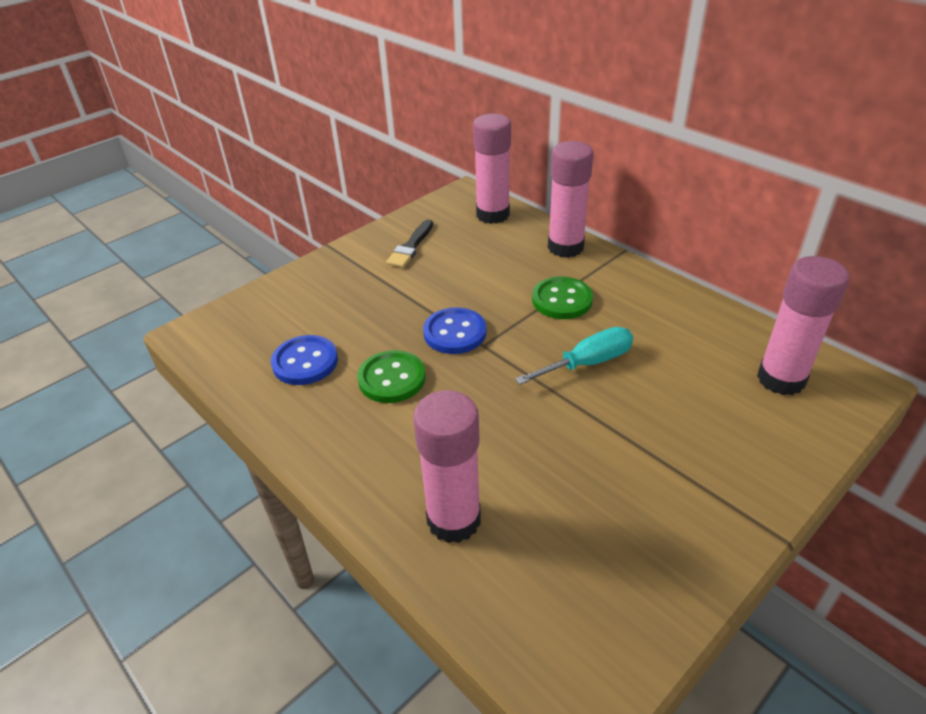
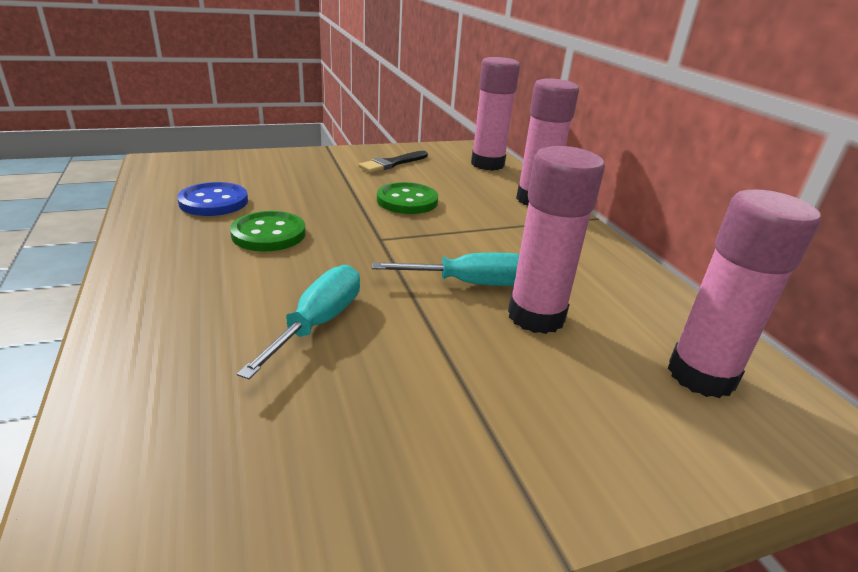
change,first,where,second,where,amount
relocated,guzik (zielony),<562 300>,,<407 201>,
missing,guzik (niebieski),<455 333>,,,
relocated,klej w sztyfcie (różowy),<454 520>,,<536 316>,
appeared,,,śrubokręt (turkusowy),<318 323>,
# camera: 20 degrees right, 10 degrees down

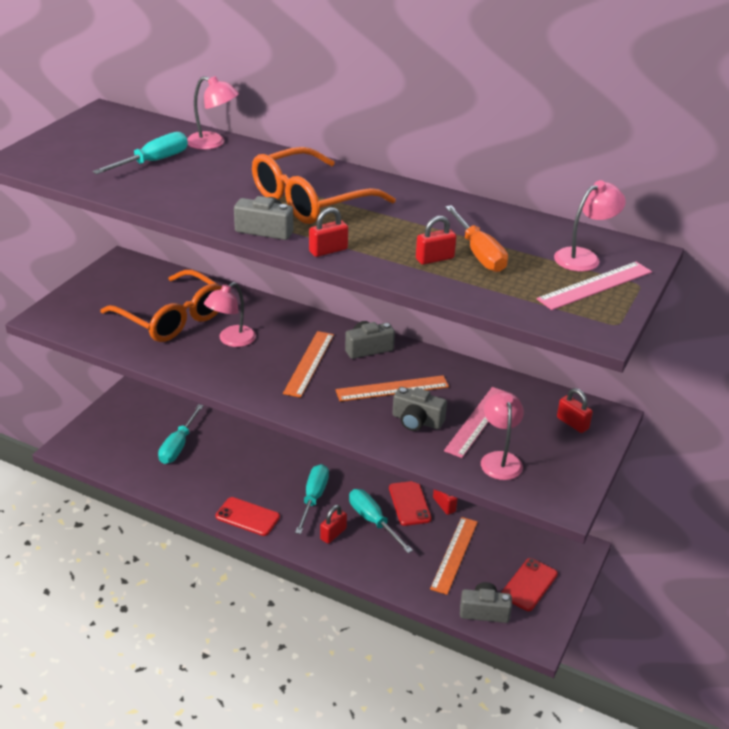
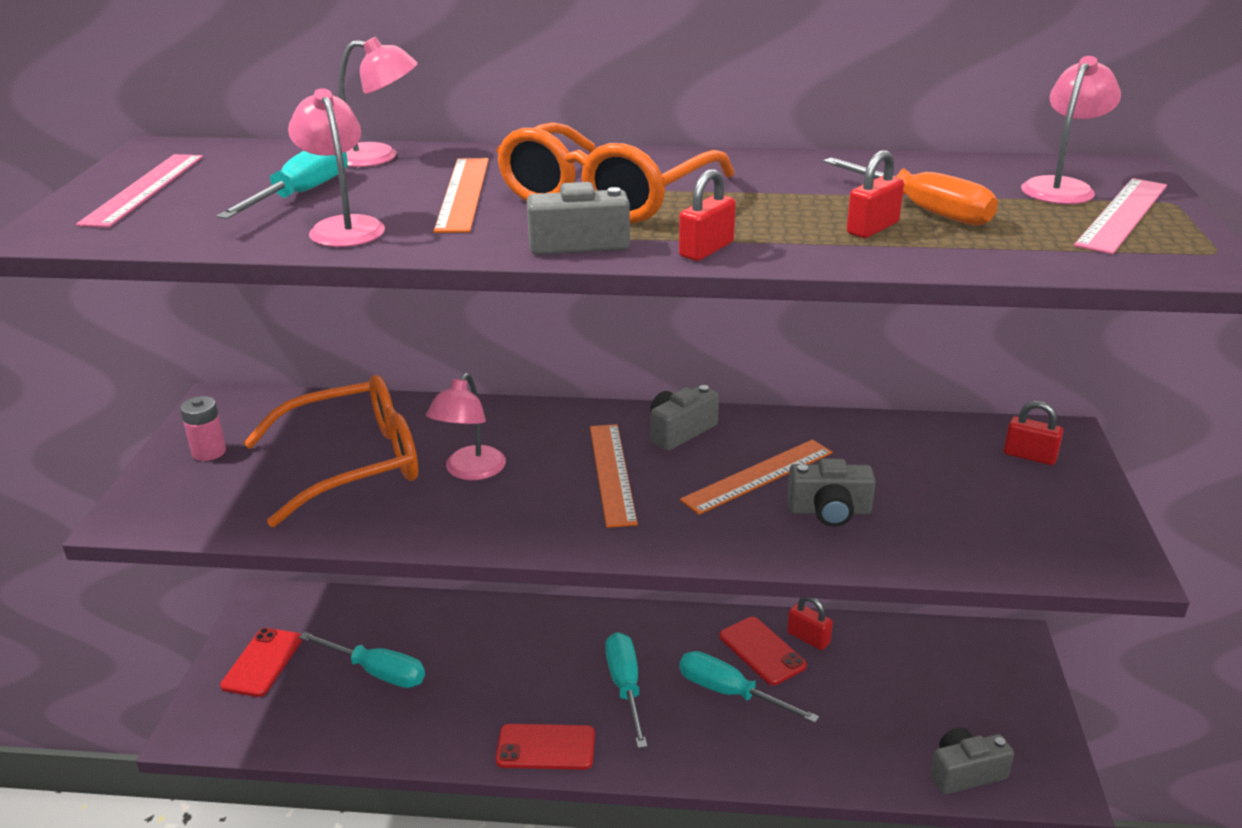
change,first,where,second,where,amount
spun,okulary (pomarańczowy),<172 318>,,<354 463>,45 degrees counterclockwise
relocated,linijka (różowy),<477 421>,,<144 189>,
relocated,lampka (różowy),<500 459>,,<343 227>,
spun,śrubokręt (turkusowy),<178 446>,,<377 672>,60 degrees counterclockwise
missing,kłódka (czerwony),<333 534>,,,
relocated,linijka (pomarańczowy),<454 554>,,<463 194>,
relocated,telefon (czerwony),<529 585>,,<262 662>,
appeared,,,bateria (różowy),<209 452>,
# camera: 20 degrees left, 5 degrees down

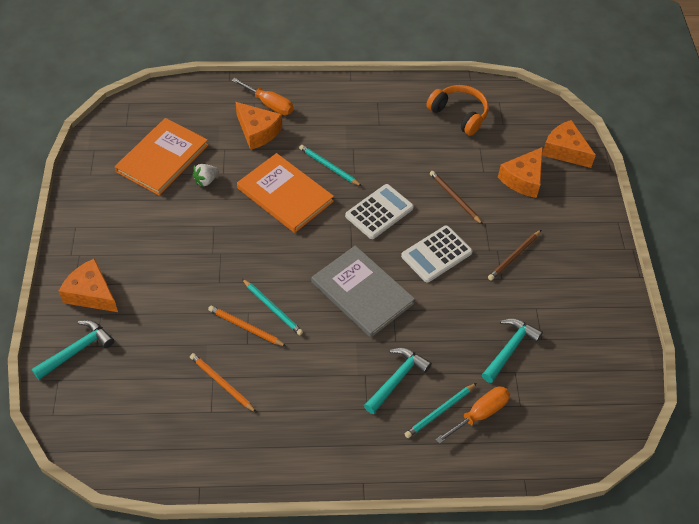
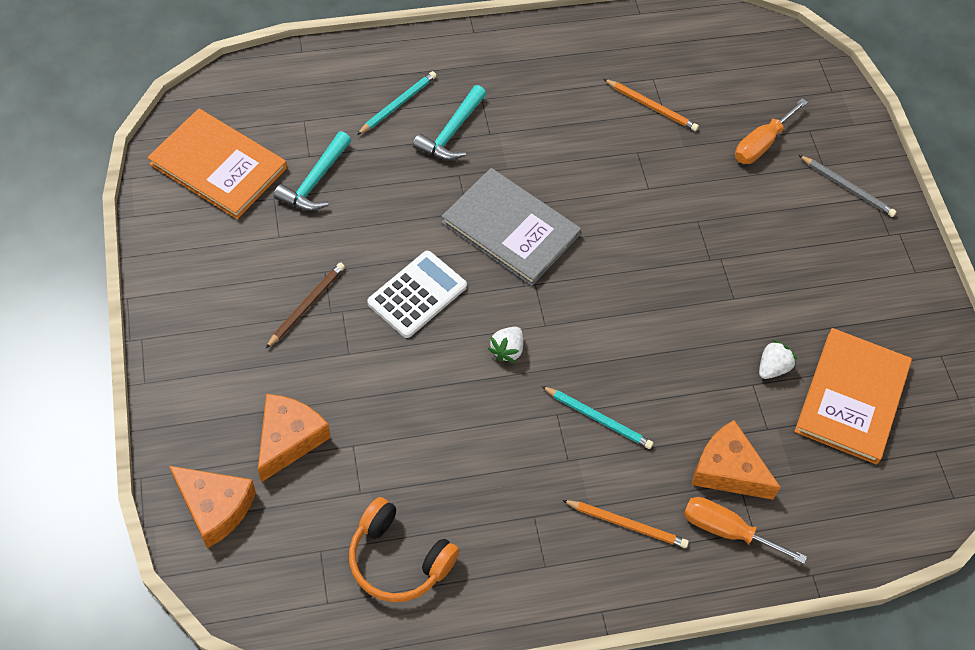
change,first,where,second,where,amount
relocated,książka (pomarańczowy),<285 194>,,<218 166>,
missing,ołówek (brązowy),<454 198>,,,
exchanged,kalkulator (biały),<379 212>,truskawka (biały),<507 350>,
exchanged,ser (pomarańczowy),<91 293>,ołówek (szary),<847 188>,
missing,ołówek (turkusowy),<272 308>,,,
relocated,ołówek (pomarańczowy),<245 327>,,<627 524>,
missing,młotek (turkusowy),<77 350>,,,
relocated,śrubokręt (pomarańczowy),<480 414>,,<761 144>,
# camera: 170 degrees right, 5 degrees up

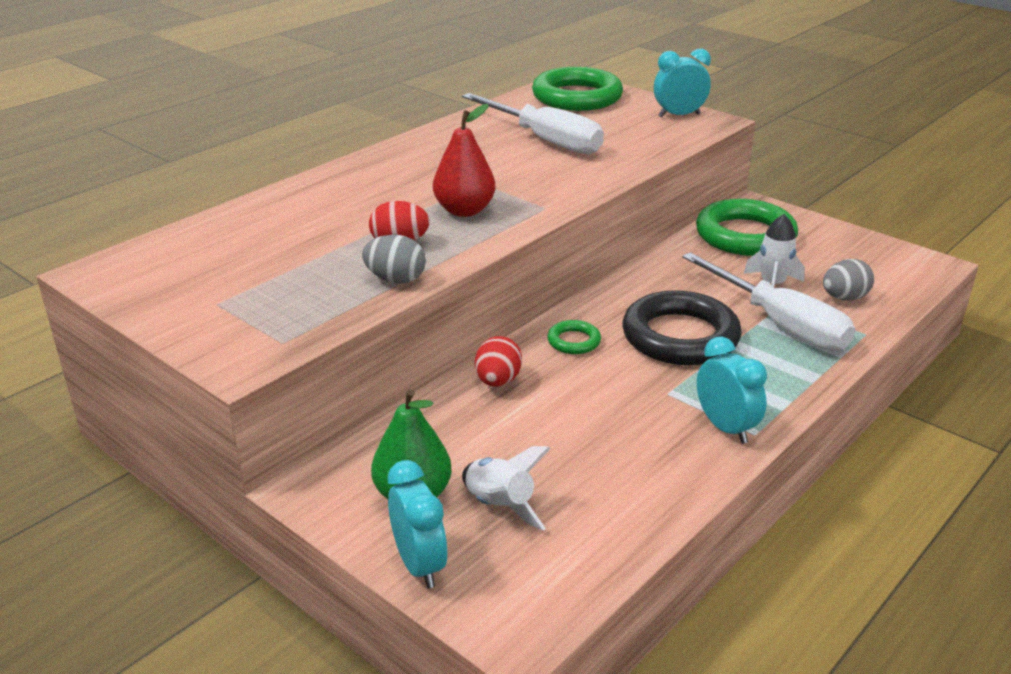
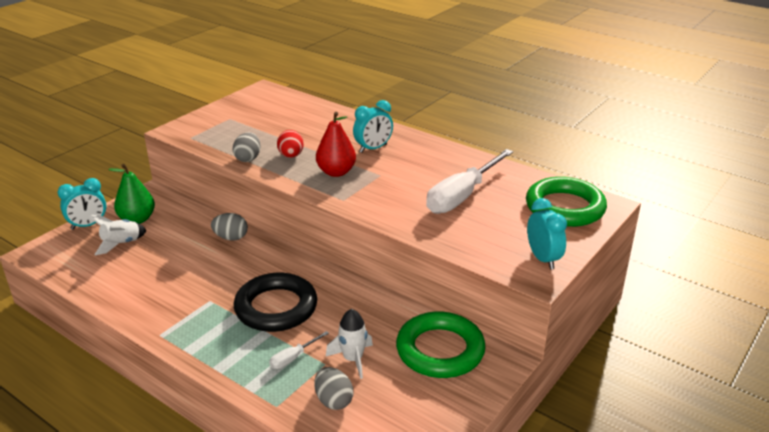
change,first,where,second,where,amount
size,śrubokręt (biały),<779 323>,,<293 358>,x0.44
missing,pierścień (zielony),<574 341>,,,
colour,jajko (czerwony),<498 381>,jajko (szary),<231 238>,
relocated,budzik (turkusowy),<725 428>,,<373 148>,
# camera: 85 degrees right, 0 degrees up

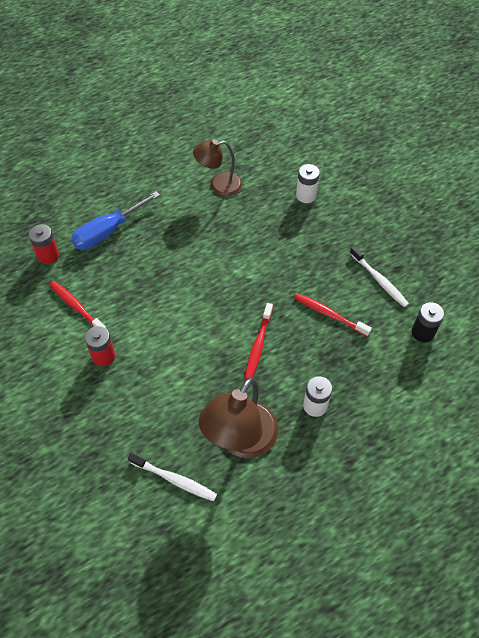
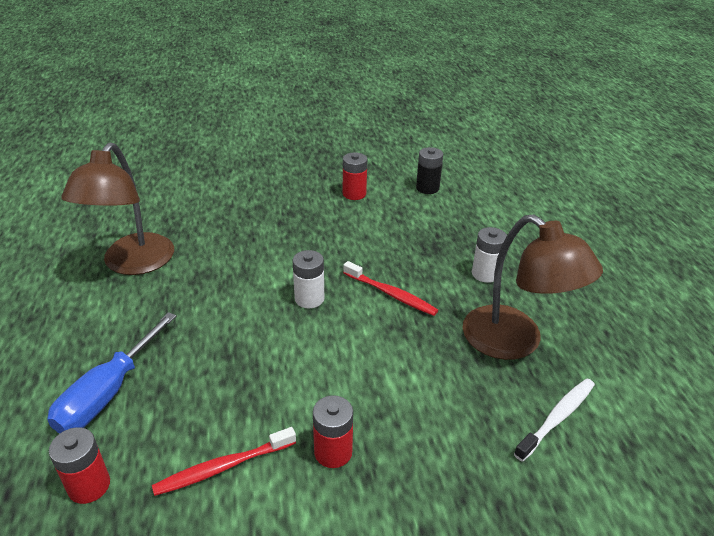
change,first,where,second,where,amount
size,lampka (brązowy),<219 185>,,<133 264>,x1.55
relocated,bateria (biały),<306 195>,,<309 299>,
spun,śrubokręt (niebieski),<108 231>,,<109 392>,45 degrees clockwise
exchanged,szczoteczka do zębów (biały),<379 280>,bateria (czerwony),<354 194>,
missing,szczoteczka do zębów (czerwony),<329 314>,,,
# camera: 70 degrees left, 20 degrees down

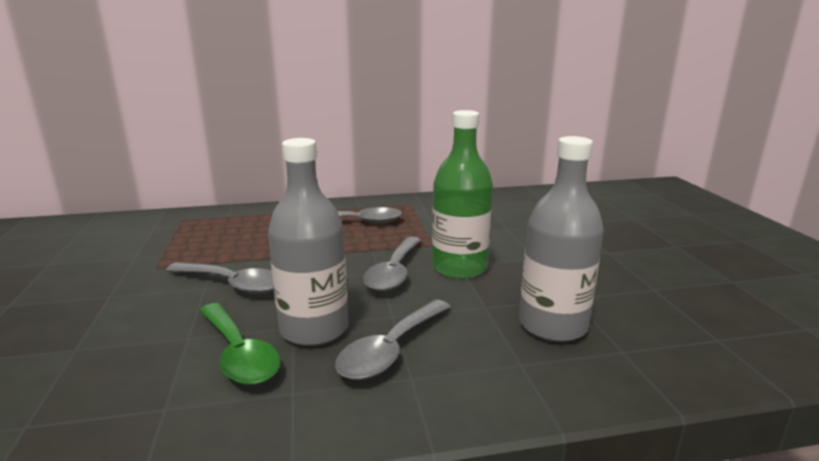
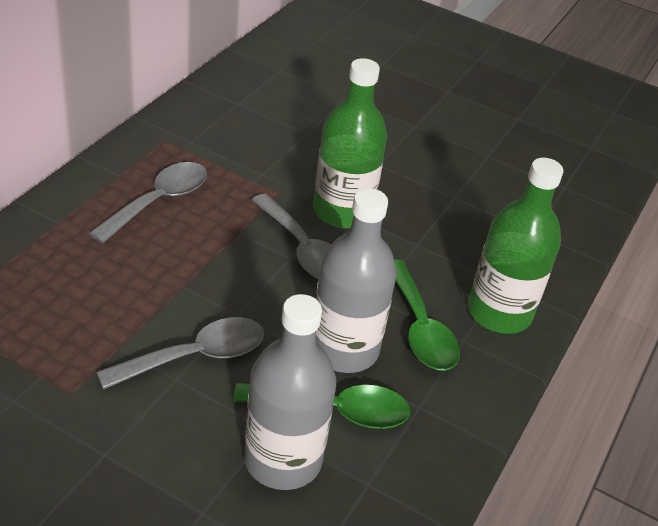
change,first,where,second,where,amount
relocated,butelka (szary),<552 325>,,<283 459>,
colour,łyżka (szary),<391 349>,łyżka (zielony),<420 327>,
appeared,,,butelka (zielony),<499 312>,
# camera: 55 degrees left, 20 degrees up

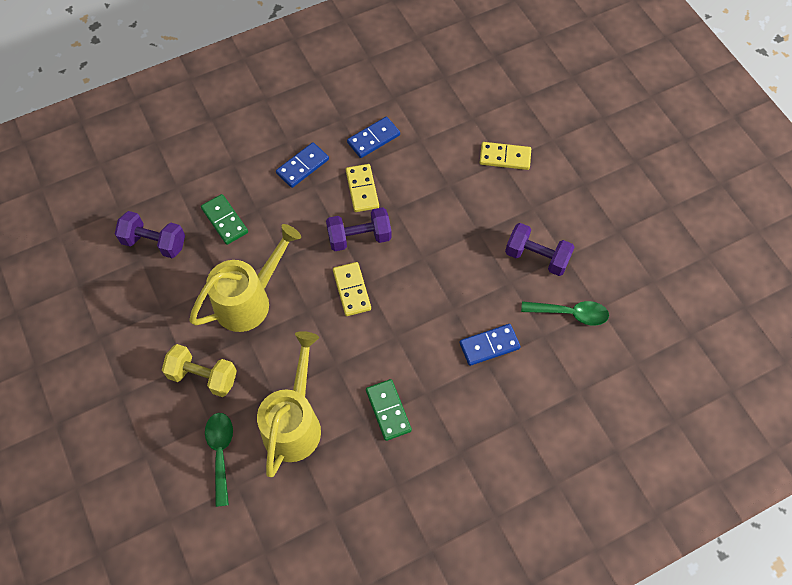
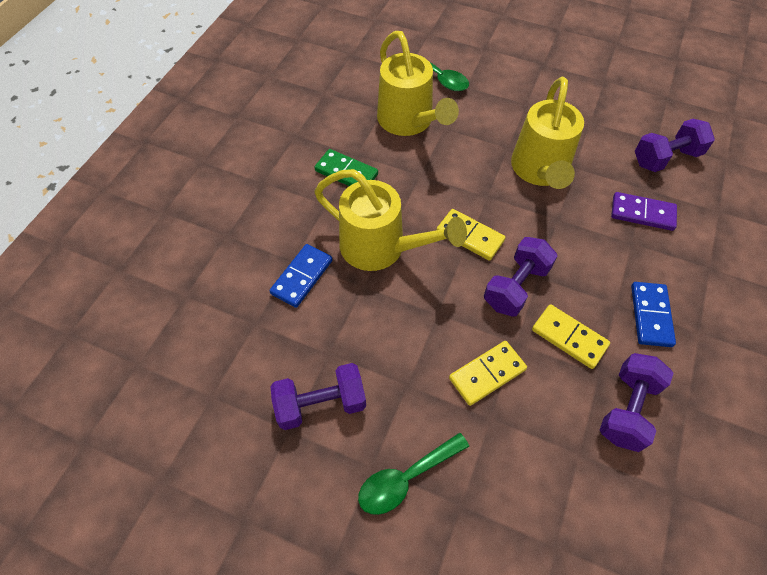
change,first,where,second,where,amount
exchanged,kostka domina (niebieski),<373 139>,hantel (fioletowy),<627 409>,
relocated,kostka domina (żółty),<505 157>,,<487 374>,
colour,kostka domina (zielony),<225 220>,kostka domina (fioletowy),<642 213>,
relocated,łyżka (zielony),<570 313>,,<406 478>,
missing,hantel (żółty),<203 376>,,,
appeared,,,konewka (żółty),<381 248>,
# camera: 140 degrees right, 5 degrees down

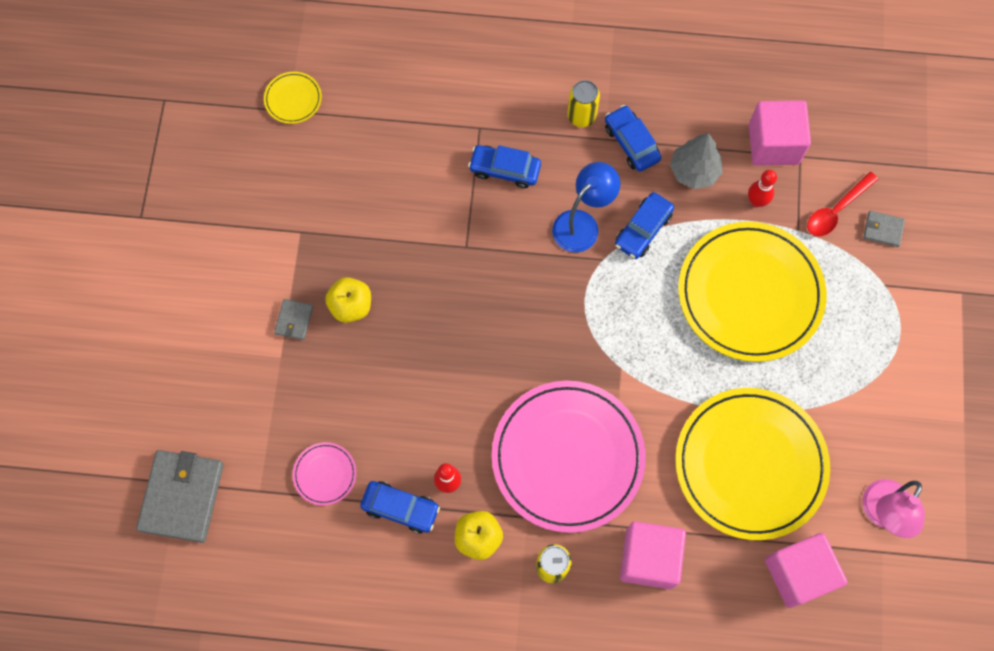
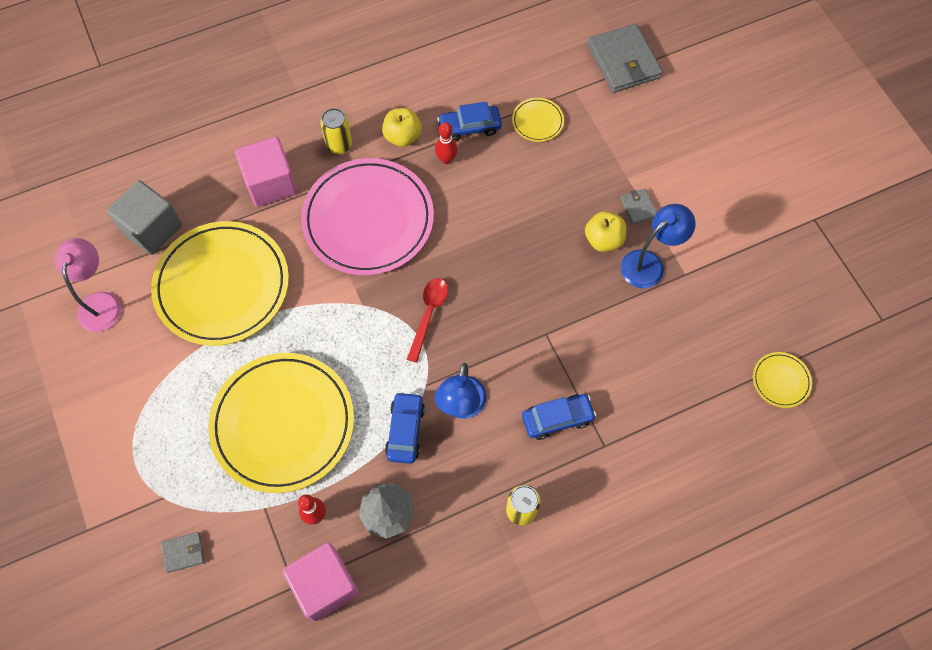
change,first,where,second,where,amount
missing,samochód (niebieski),<631 143>,,,
relocated,łyżka (czerwony),<836 210>,,<428 314>,
colour,talerz (różowy),<325 474>,talerz (żółty),<537 121>,
colour,sześcian (różowy),<798 573>,sześcian (szary),<152 228>,
appeared,,,lampka (niebieski),<649 264>,
# camera: 150 degrees right, 5 degrees down

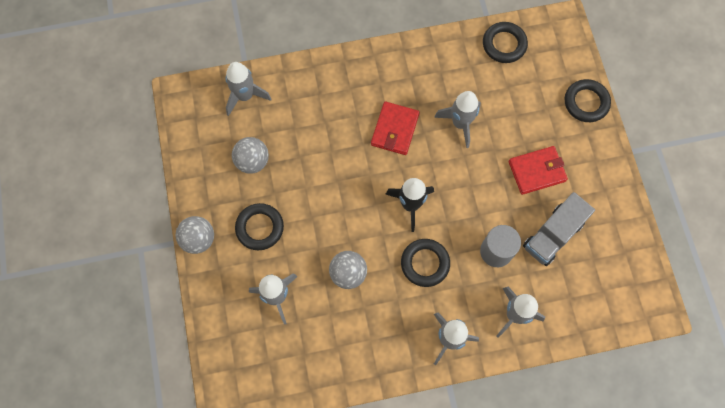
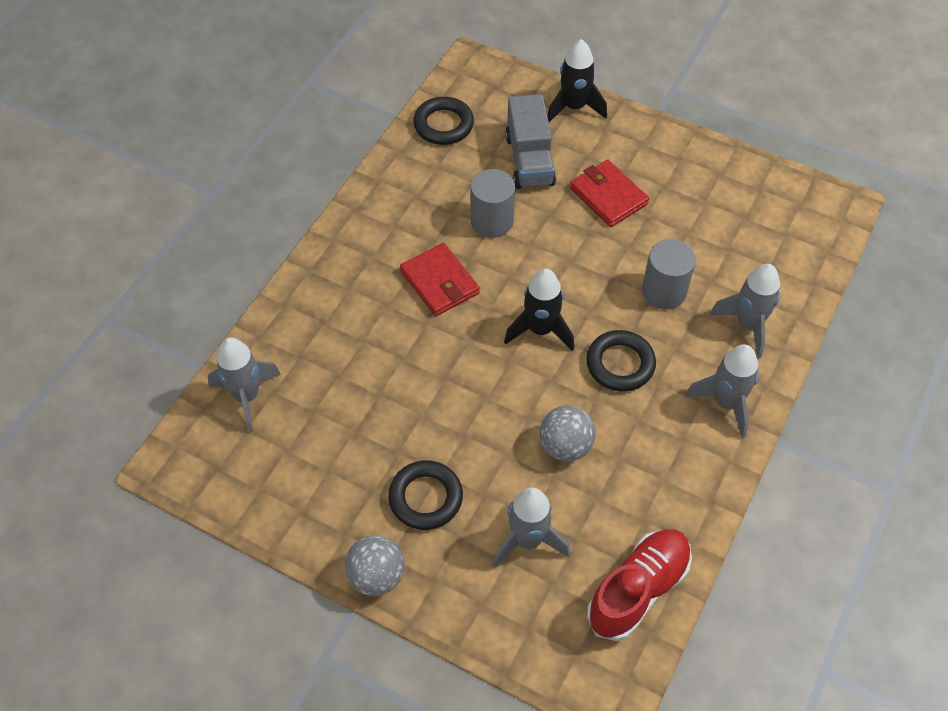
change,first,where,second,where,amount
exchanged,pierścień (czarny),<586 102>,rakieta (czarny),<574 107>,
exchanged,rakieta (szary),<460 123>,walec (szary),<492 221>,
missing,piłka (szary),<252 161>,,,
spun,portfel (czerwony),<536 171>,,<608 196>,60 degrees counterclockwise
relocated,ciężarówka (szary),<553 235>,,<529 160>,
appeared,,,but (czerwony),<638 590>,
# camera: 50 degrees left, 15 degrees down

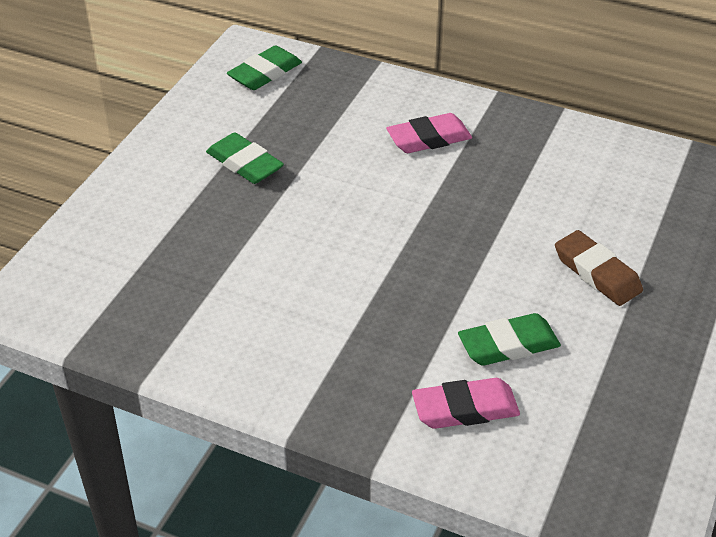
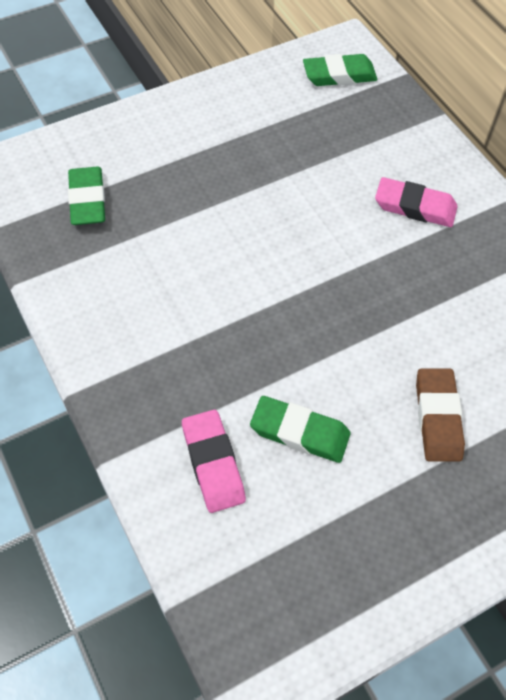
change,first,where,second,where,amount
relocated,gumka do mazania (zielony),<244 163>,,<87 200>,
spun,gumka do mazania (różowy),<465 409>,,<213 463>,45 degrees clockwise
# camera: 35 degrees right, 15 degrees up

